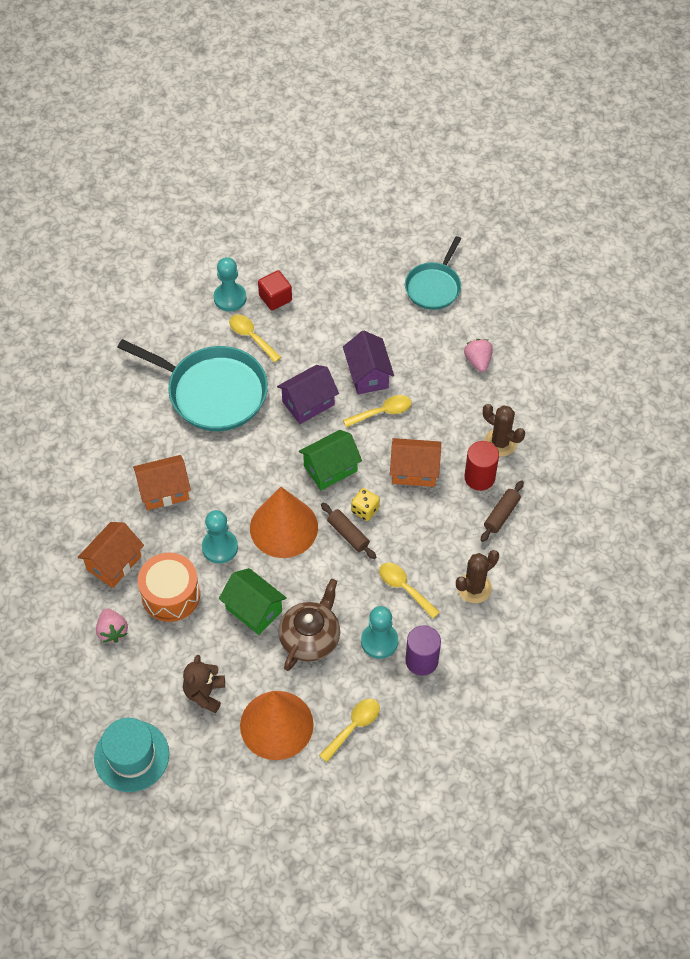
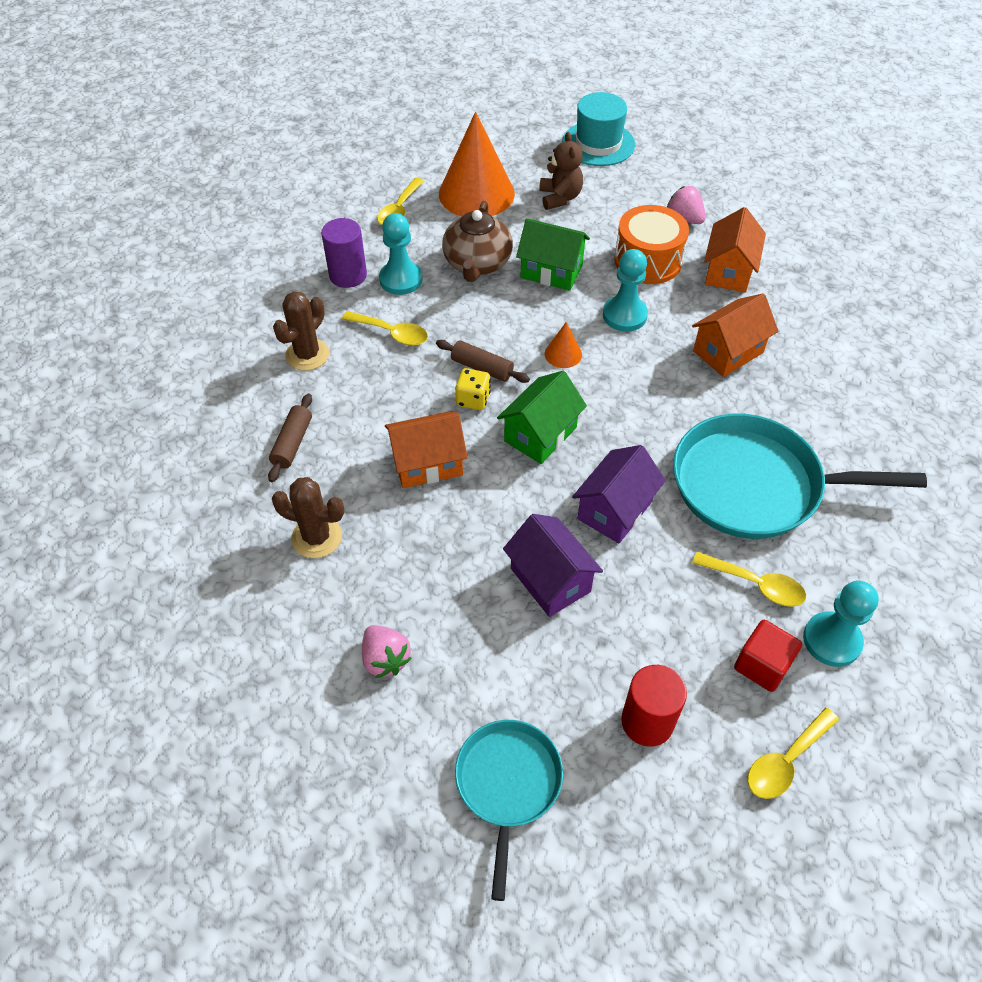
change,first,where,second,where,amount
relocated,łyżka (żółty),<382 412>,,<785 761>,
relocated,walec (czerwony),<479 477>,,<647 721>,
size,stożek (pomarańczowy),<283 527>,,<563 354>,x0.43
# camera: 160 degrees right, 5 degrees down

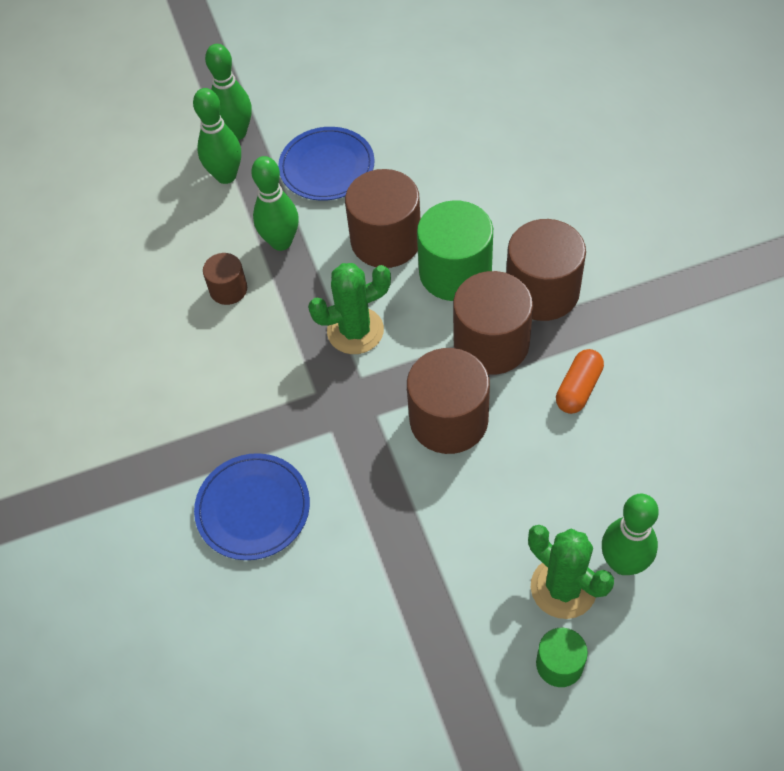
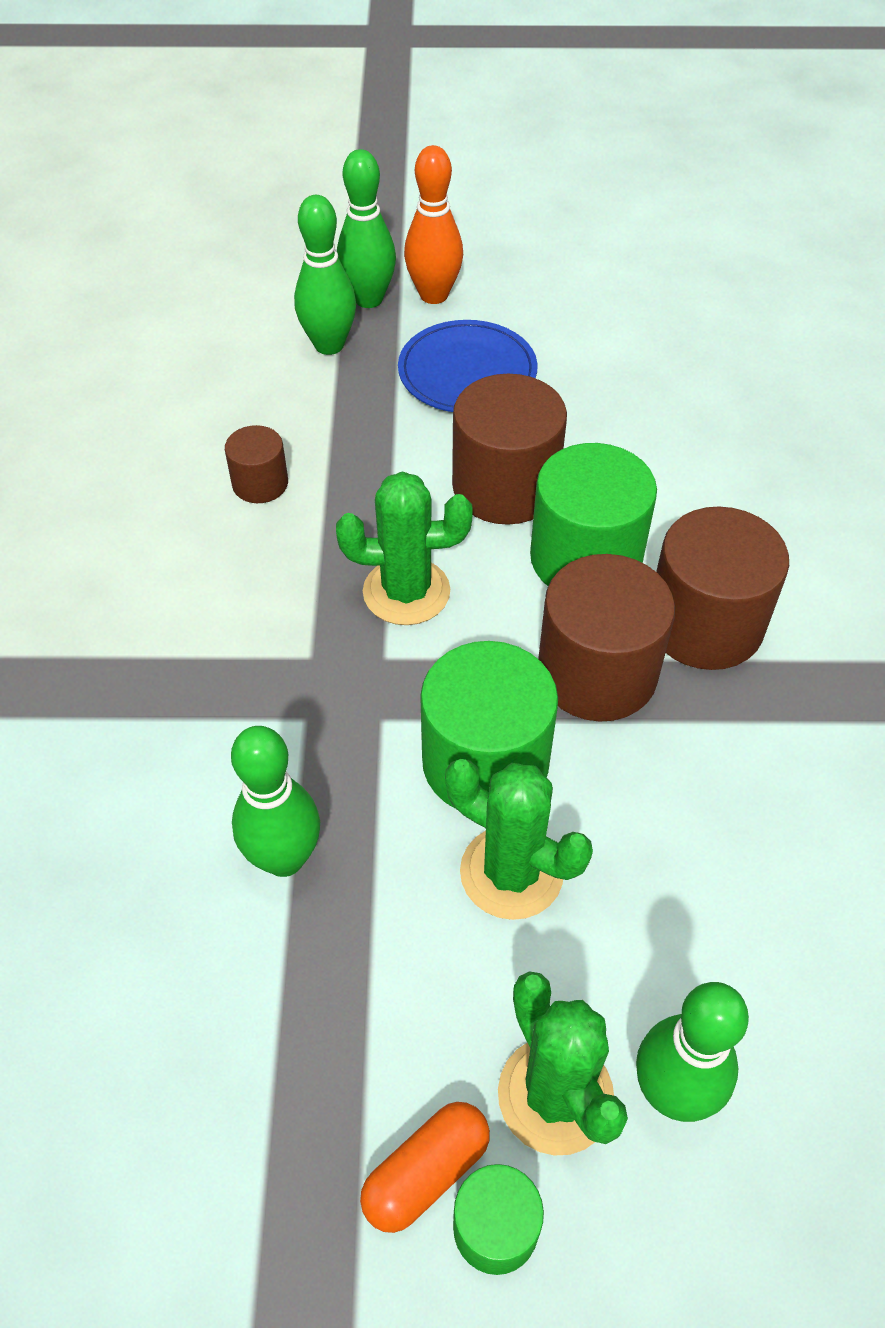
change,first,where,second,where,amount
relocated,kręgiel (zielony),<281 242>,,<284 858>,
colour,walec (brązowy),<448 420>,walec (zielony),<485 762>,
relocated,kapsułka (pomarańczowy),<578 388>,,<426 1172>,
missing,talerz (niebieski),<253 508>,,,
appeared,,,kręgiel (pomarańczowy),<434 295>,
appeared,,,kaktus (zielony),<511 872>,
# camera: 15 degrees right, 5 degrees down

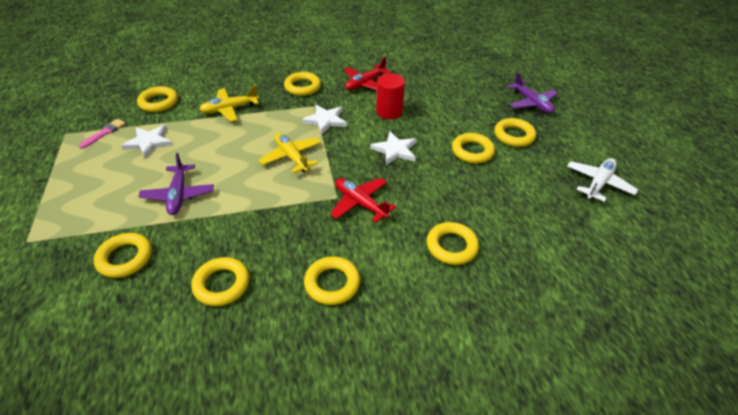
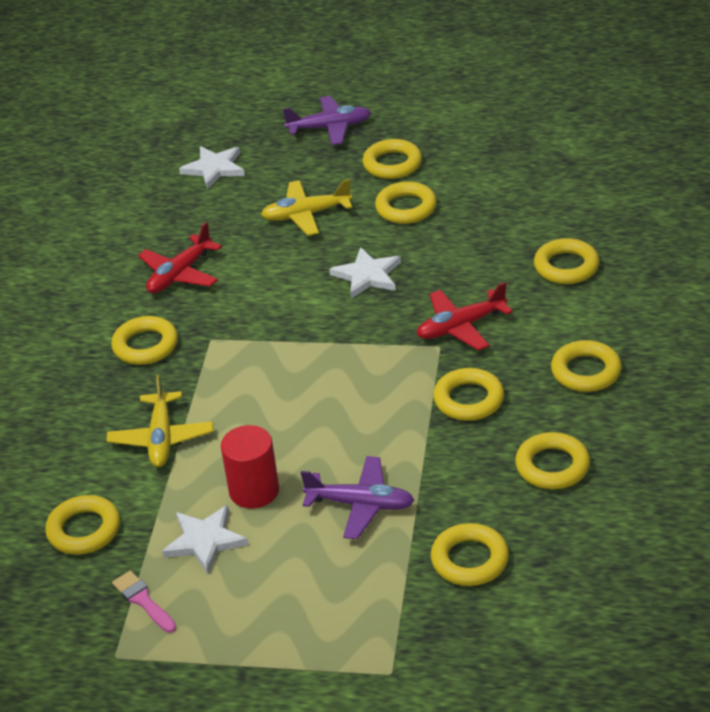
change,first,where,second,where,amount
spun,samolot (czerwony),<365 83>,,<180 274>,60 degrees clockwise
relocated,walec (czerwony),<389 111>,,<254 491>,
relocated,gwiazda (biały),<325 120>,,<214 168>,
relocated,samolot (żółty),<291 157>,,<306 215>,
missing,samolot (biały),<598 183>,,,
appeared,,,pierścień (żółty),<468 399>,
# camera: 65 degrees left, 5 degrees down

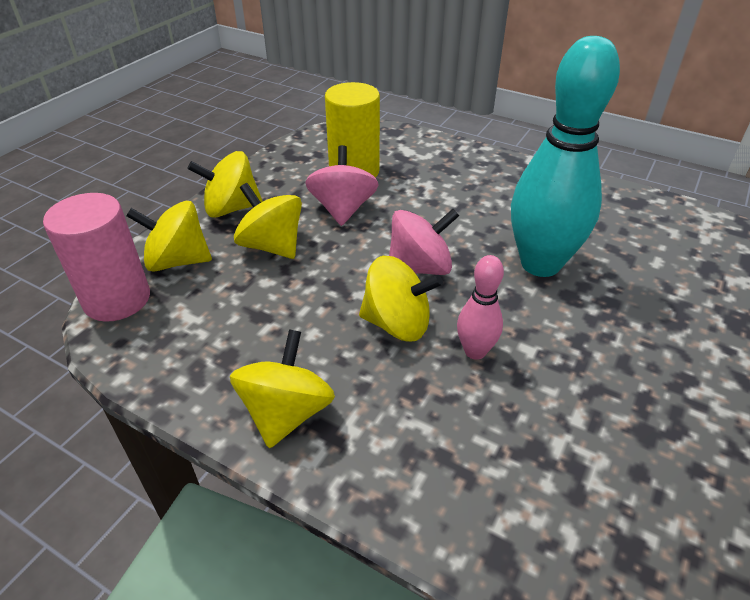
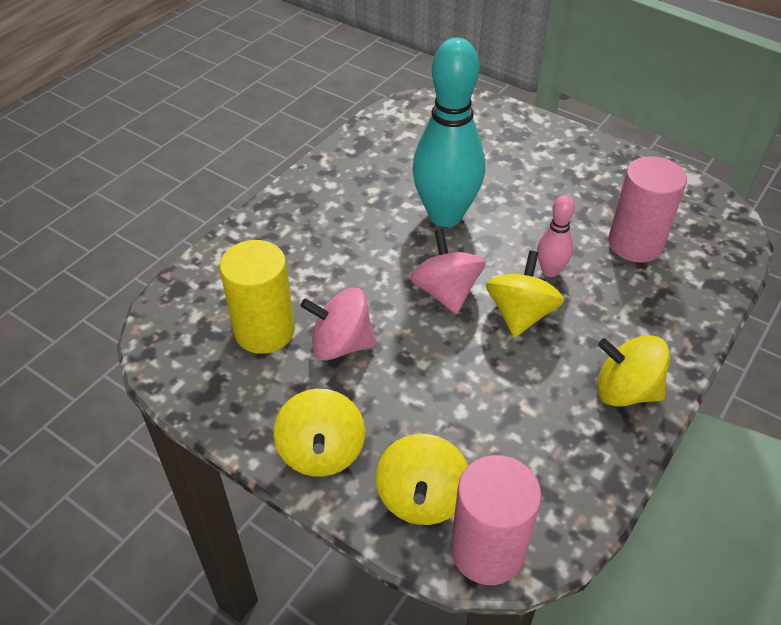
change,first,where,second,where,amount
missing,bączek (żółty),<272 246>,,,
appeared,,,walec (różowy),<635 244>,
# camera: 85 degrees left, 5 degrees up

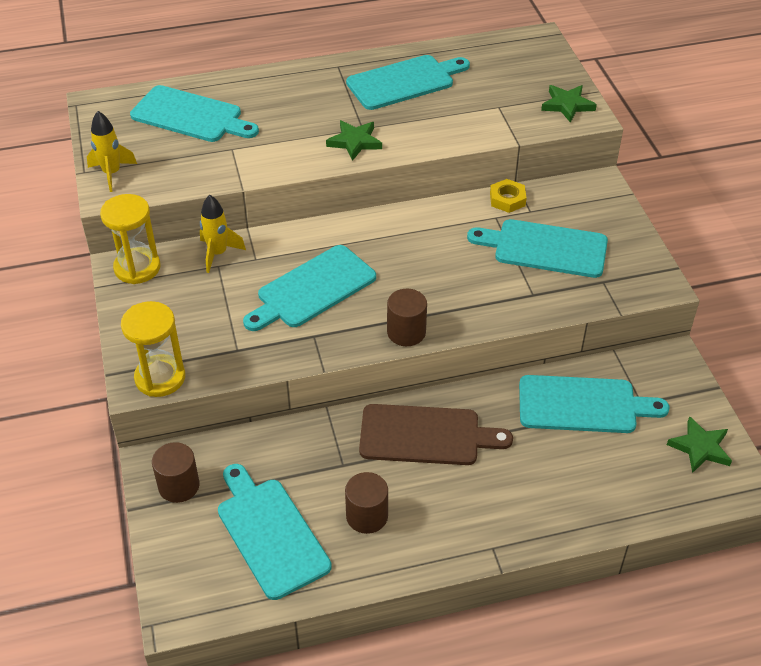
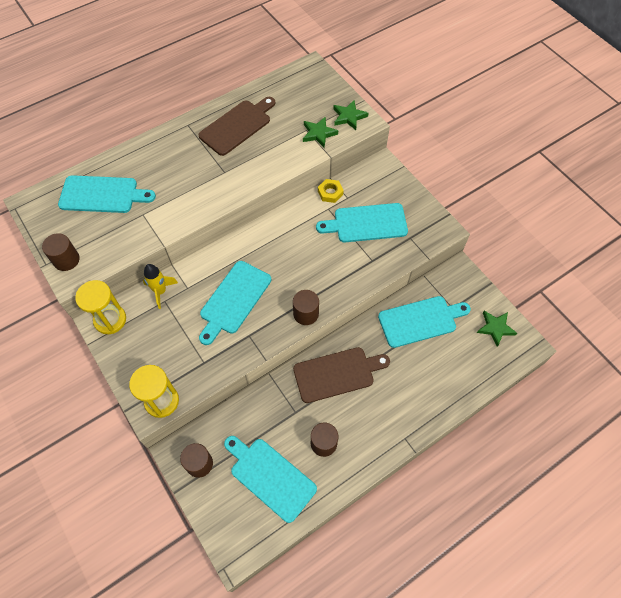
change,first,where,second,where,amount
colour,deska do krojenia (turkusowy),<404 82>,deska do krojenia (brązowy),<237 126>,
exchanged,rakieta (żółty),<112 173>,walec (brązowy),<66 260>,
relocated,gwiazda (zielony),<355 142>,,<318 133>,
# camera: 20 degrees left, 15 degrees up

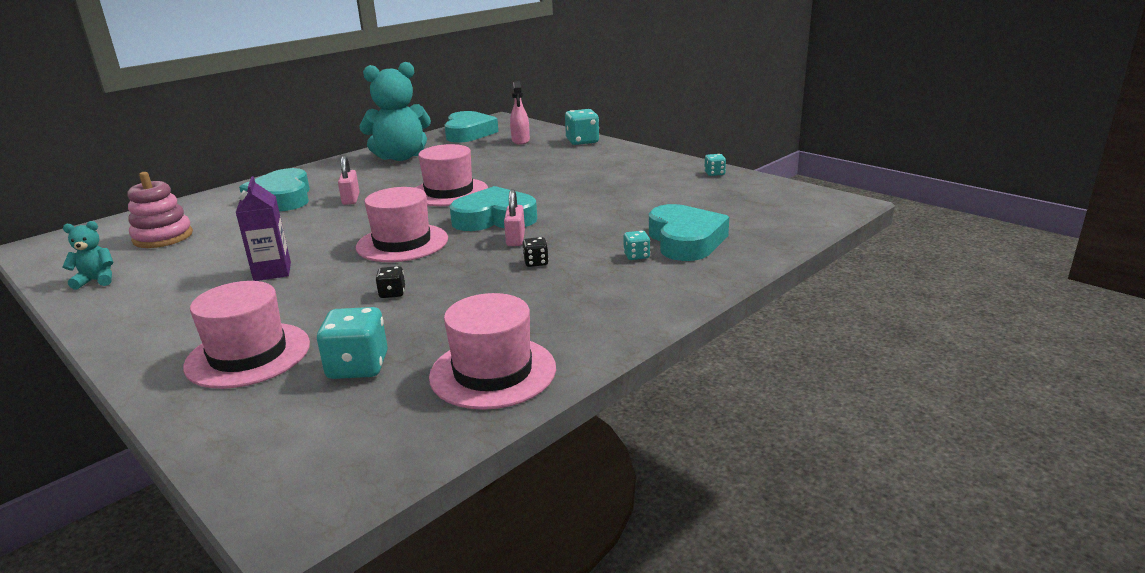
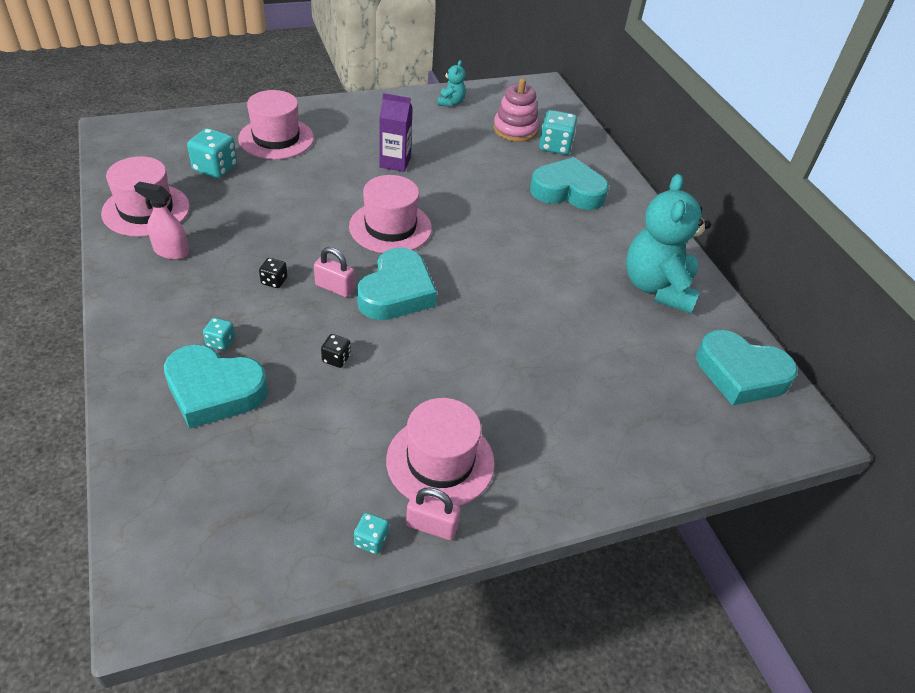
change,first,where,second,where,amount
relocated,spryskiwacz (różowy),<520 141>,,<171 251>,
relocated,kostka do gry (turkusowy),<582 141>,,<555 146>,
relocated,kapelusz (różowy),<449 192>,,<440 461>,
relocated,kłódka (różowy),<351 199>,,<431 526>,
relocated,kostka do gry (czarny),<392 293>,,<336 358>,
# camera: 110 degrees right, 20 degrees up

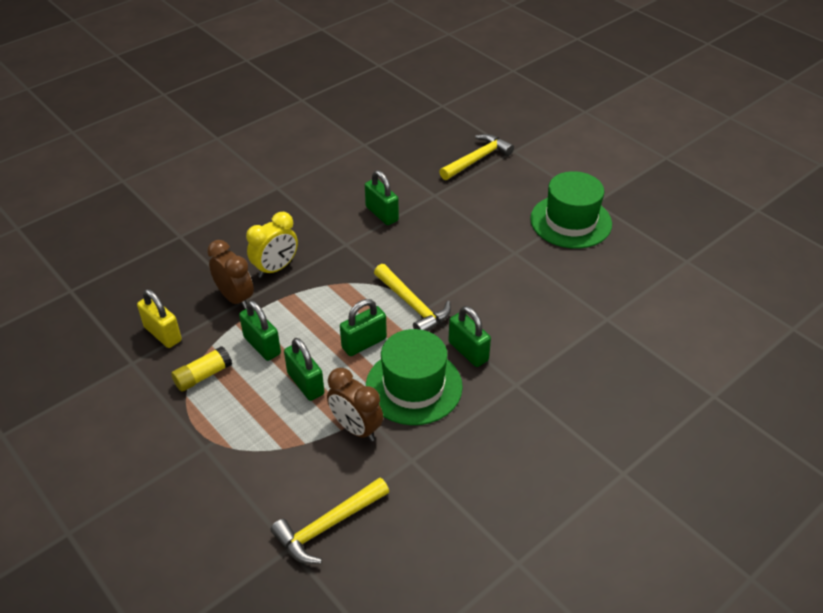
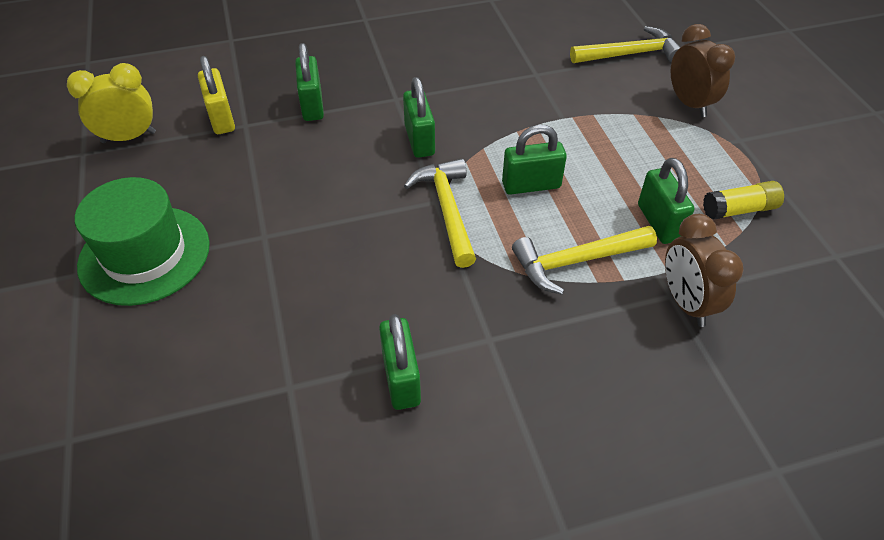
change,first,where,second,where,amount
relocated,młotek (żółty),<477 159>,,<576 261>,
relocated,budzik (żółty),<275 268>,,<129 137>,
relocated,kłódka (żółty),<163 334>,,<221 118>,
missing,kapelusz (zielony),<414 386>,,,
relocated,kłódka (zielony),<305 384>,,<312 105>,
relocated,budzik (brązowy),<356 428>,,<689 104>,
# camera: 155 degrees left, 5 degrees up

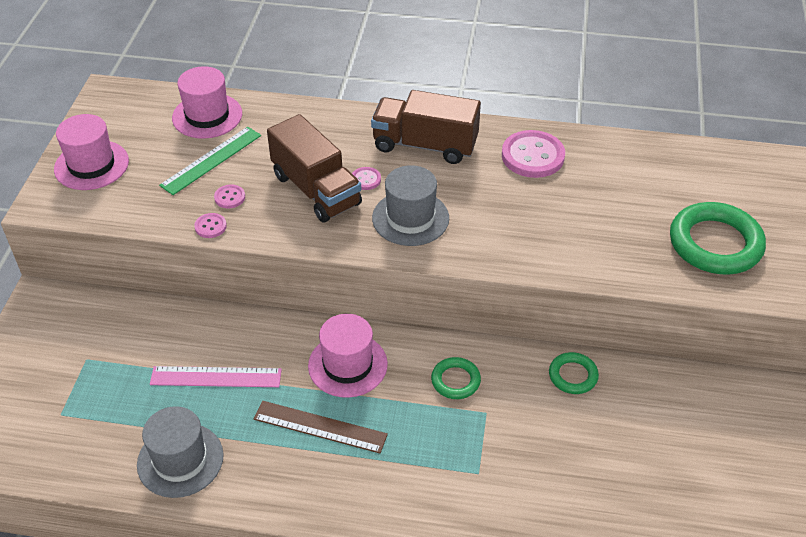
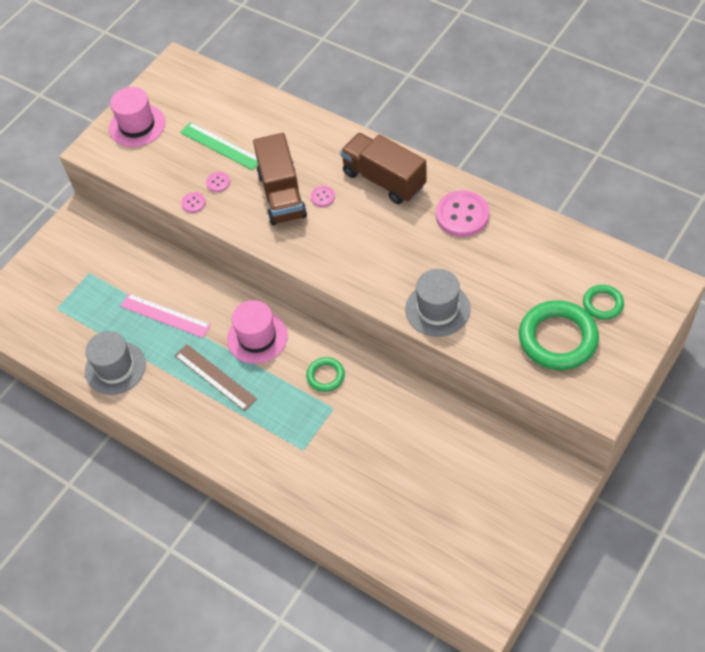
change,first,where,second,where,amount
missing,kapelusz (różowy),<207 116>,,,
spun,linijka (zielony),<211 160>,,<221 146>,60 degrees clockwise
relocated,kapelusz (szary),<410 218>,,<437 309>,
relocated,pierścień (zielony),<573 376>,,<602 304>,
# camera: 30 degrees right, 10 degrees up

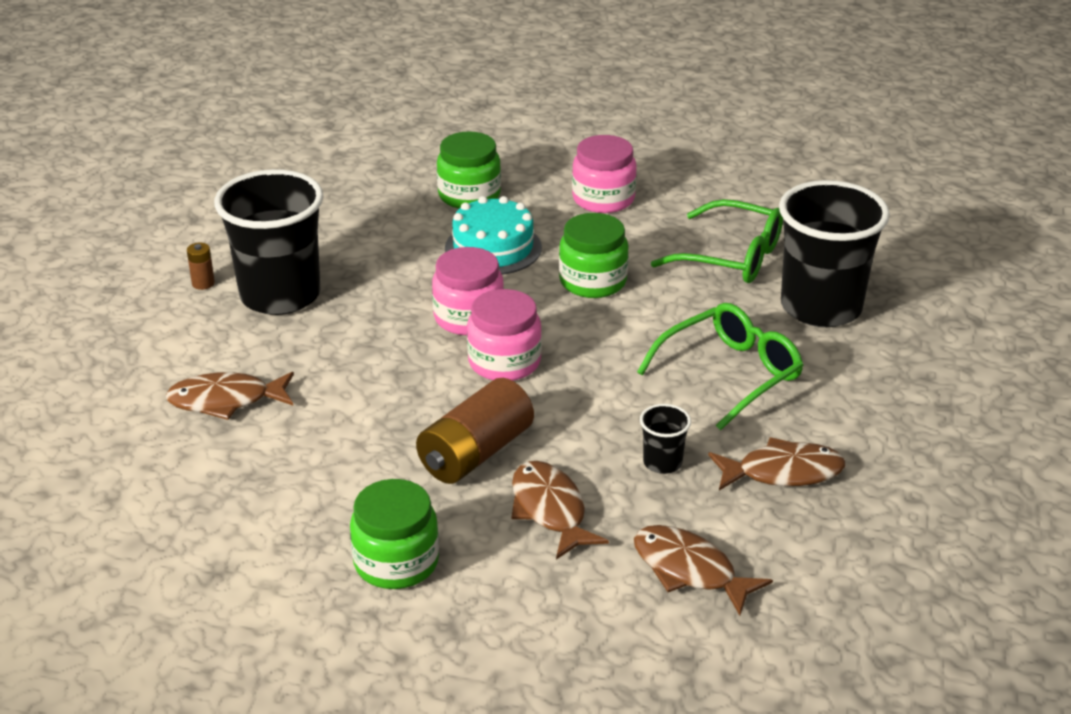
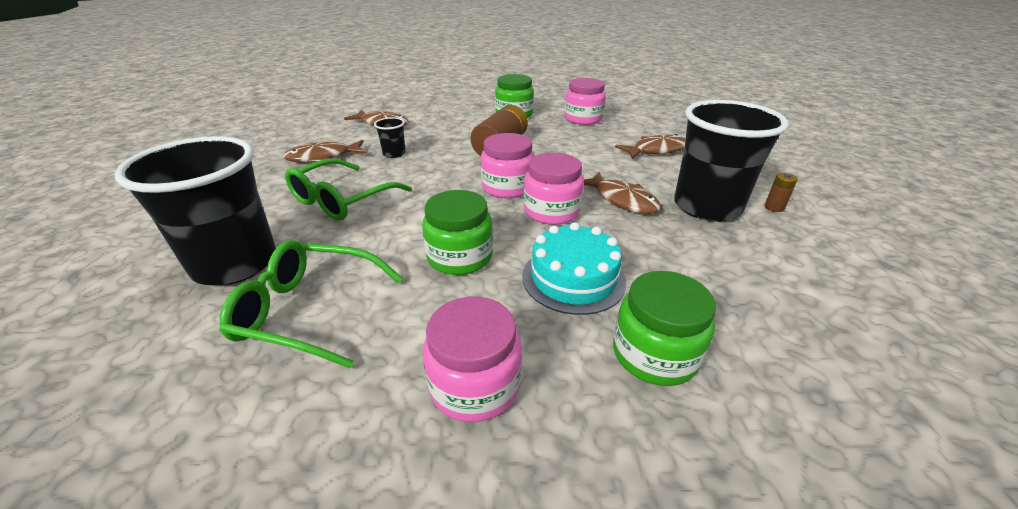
change,first,where,second,where,amount
relocated,ryba (brązowy),<550 510>,,<622 200>,
appeared,,,słoik (różowy),<583 119>,
# camera: 165 degrees right, 0 degrees up

